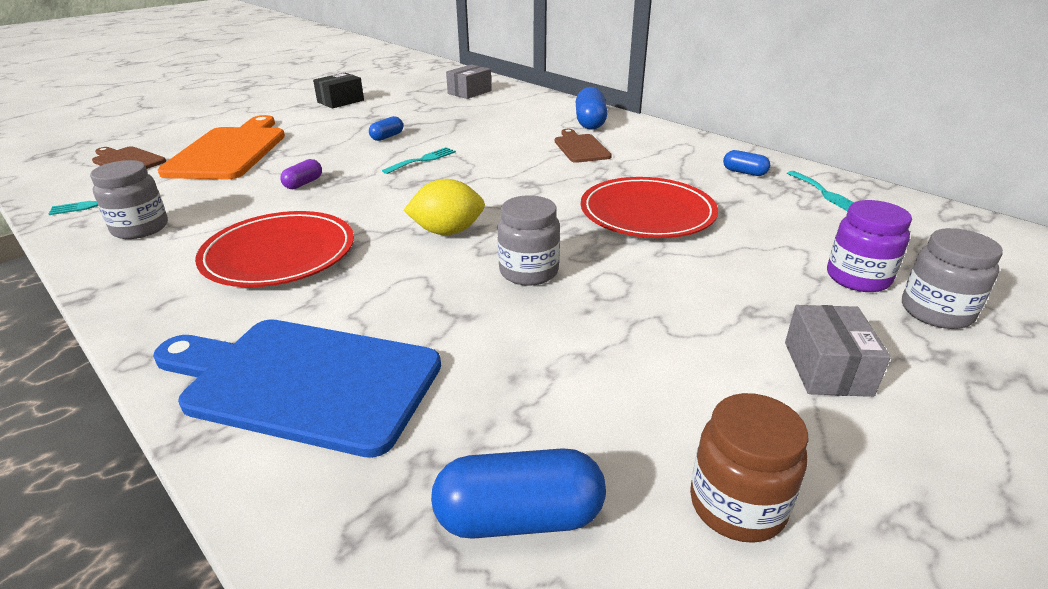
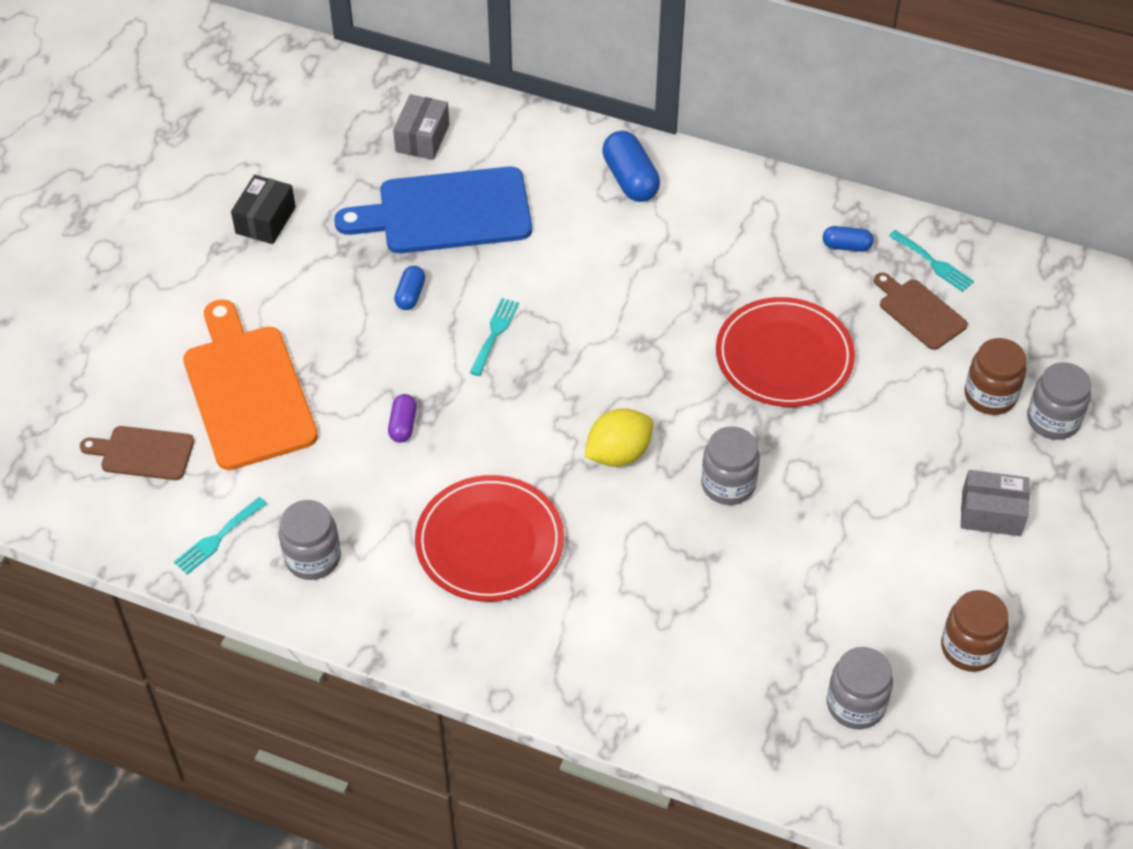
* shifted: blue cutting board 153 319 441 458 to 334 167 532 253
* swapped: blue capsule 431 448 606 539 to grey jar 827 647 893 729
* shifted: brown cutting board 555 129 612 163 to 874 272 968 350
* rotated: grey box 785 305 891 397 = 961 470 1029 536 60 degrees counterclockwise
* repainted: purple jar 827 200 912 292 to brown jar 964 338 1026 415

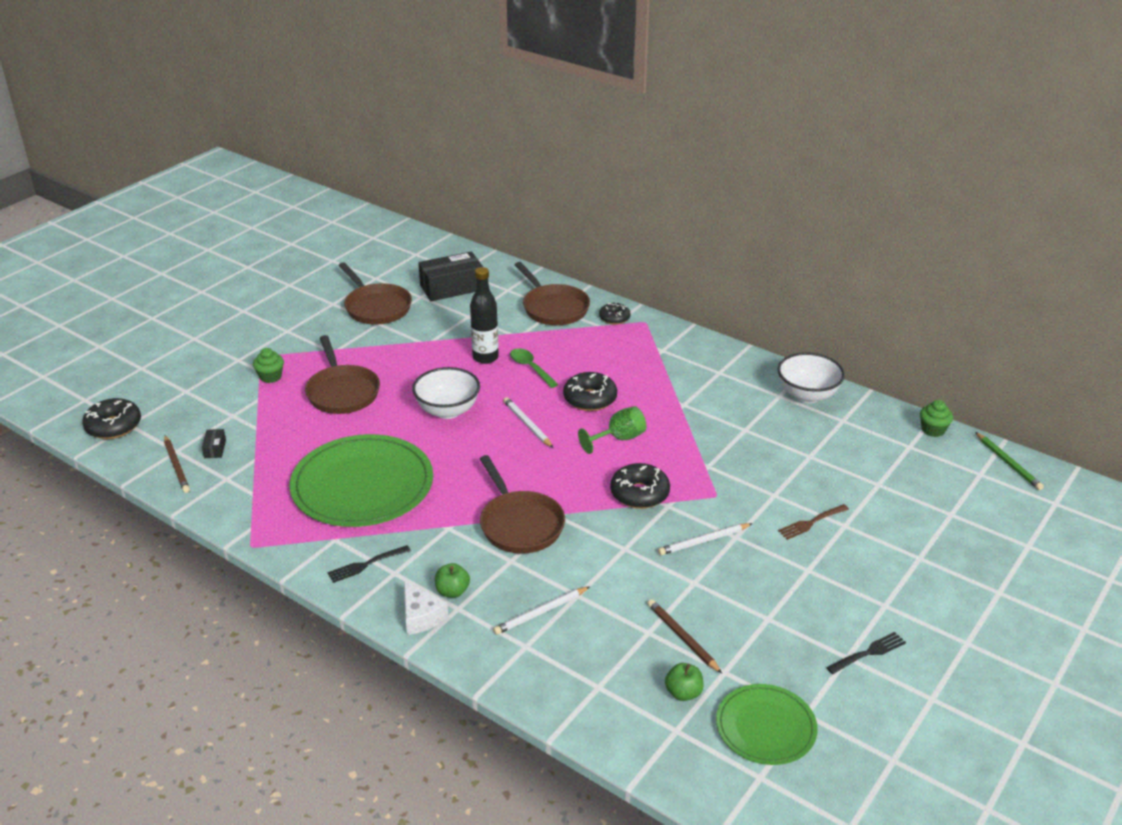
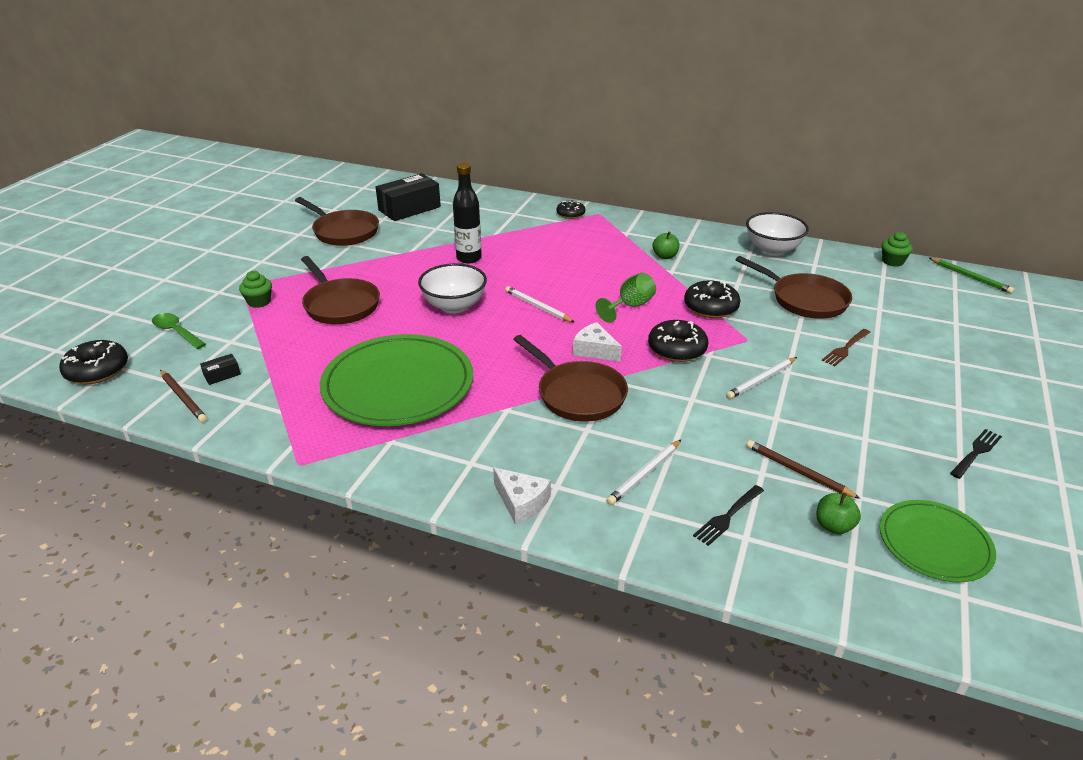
* rotated: black box 202 429 226 458 = 200 354 241 385 75 degrees clockwise
* shifted: black fork 327 545 411 583 to 693 485 764 546
* shifted: green apple 435 563 470 598 to 652 232 679 259
* shifted: green spoon 510 348 558 388 to 152 313 206 349
* shifted: brown pan 515 262 590 325 to 736 256 852 319
* shifted: black donut 563 372 617 411 to 684 280 741 318
* new: white cheese 573 322 622 362

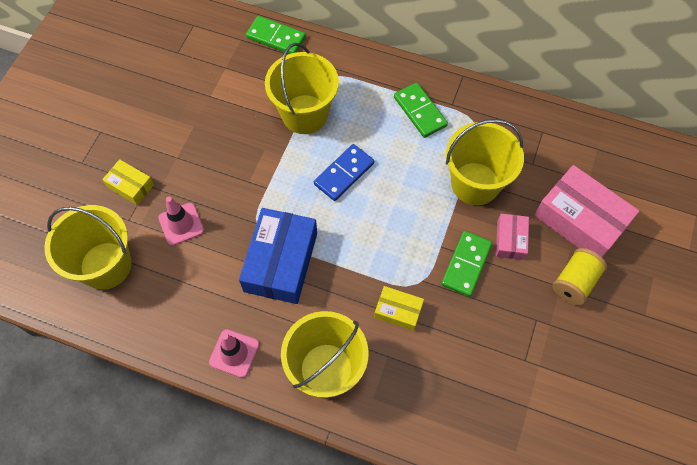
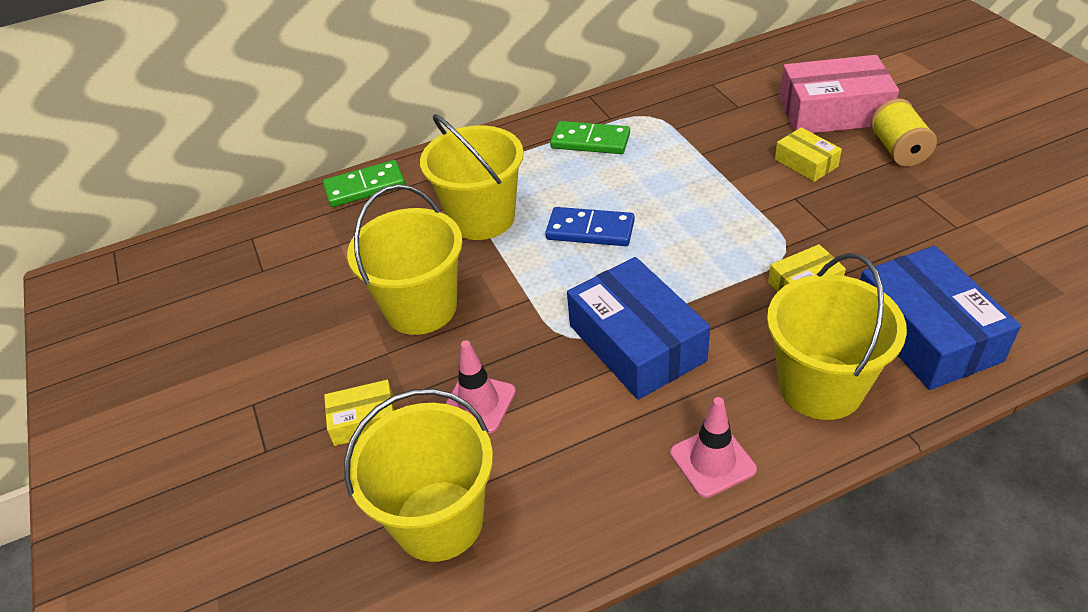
* rotated: blue domino 314 144 374 201 = 545 207 635 246 75 degrees counterclockwise
* gone: green domino 441 231 492 297
* shifted: yellow bucket 446 119 524 205 to 347 184 463 335
* repainted: pink box 496 214 529 260 to yellow box 775 127 842 182
* new: blue box 860 246 1021 390

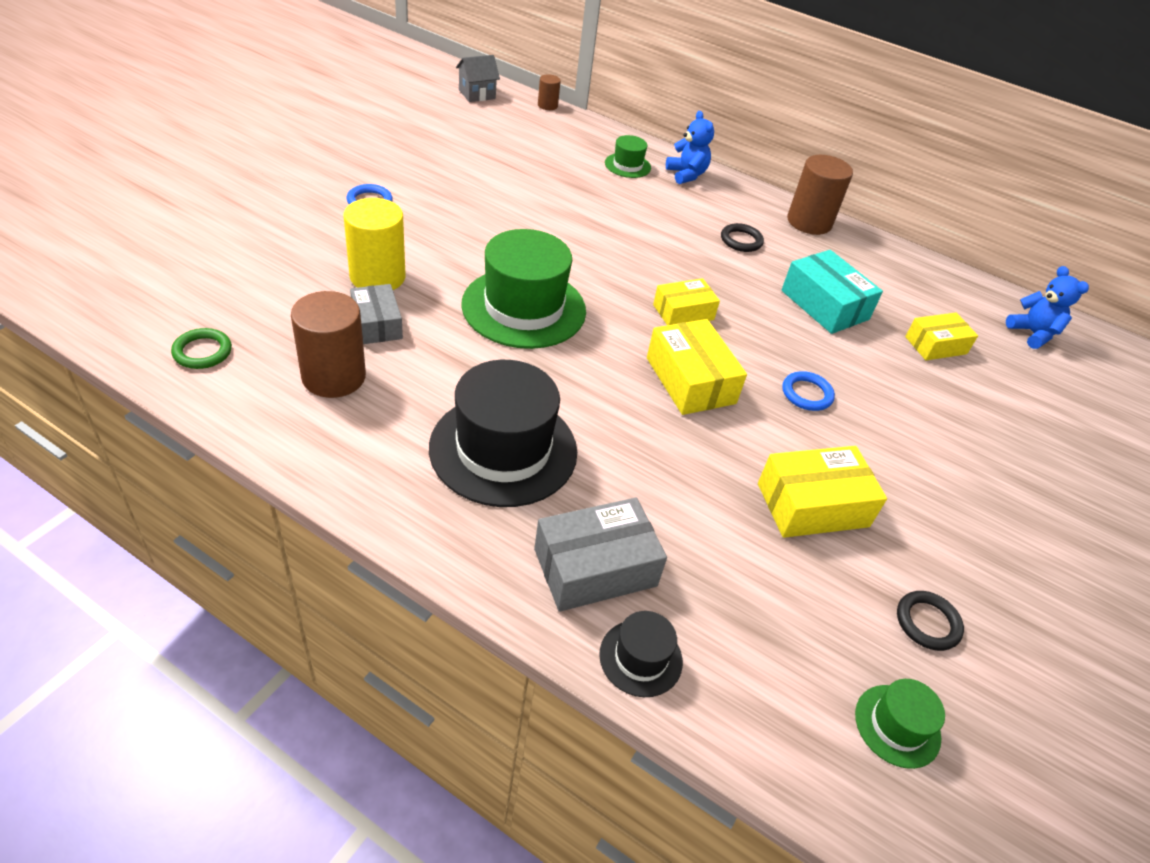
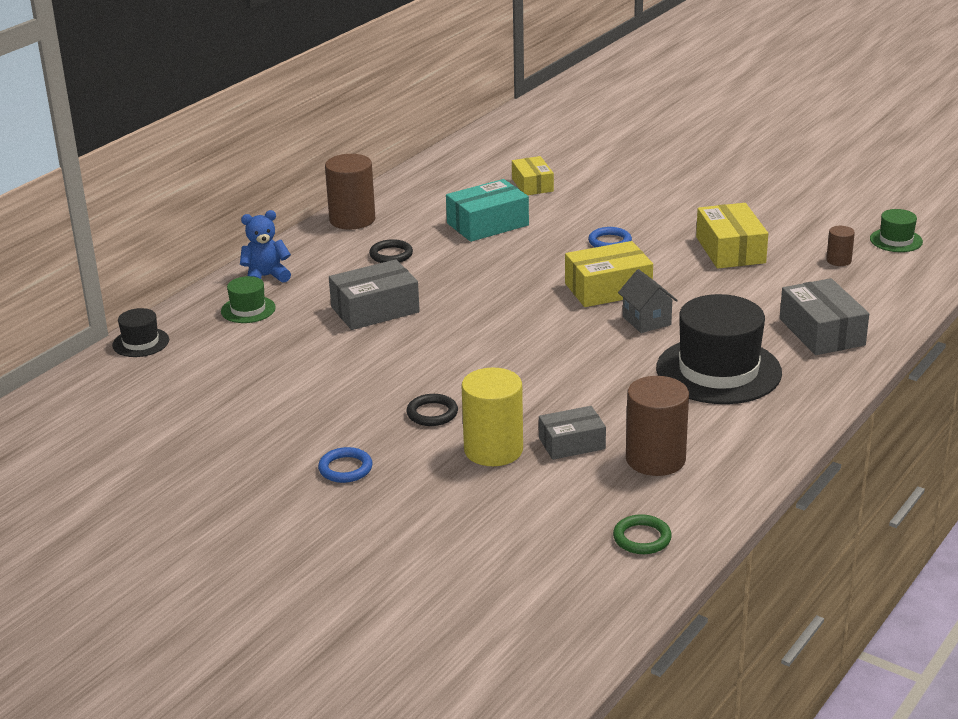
* shifted: grey house 456 55 500 102 to 618 269 678 333
* gone: green hat 461 229 586 349
* shifted: brown cylinder 538 74 561 110 to 826 226 855 266
* shifted: black hat 599 611 683 697 to 112 308 169 357
* gone: yellow box 653 278 720 325
* shifted: black ring 897 591 964 651 to 406 394 458 426
* gone: blue teddy bear 1006 266 1089 349
* new: grey box 329 259 420 330

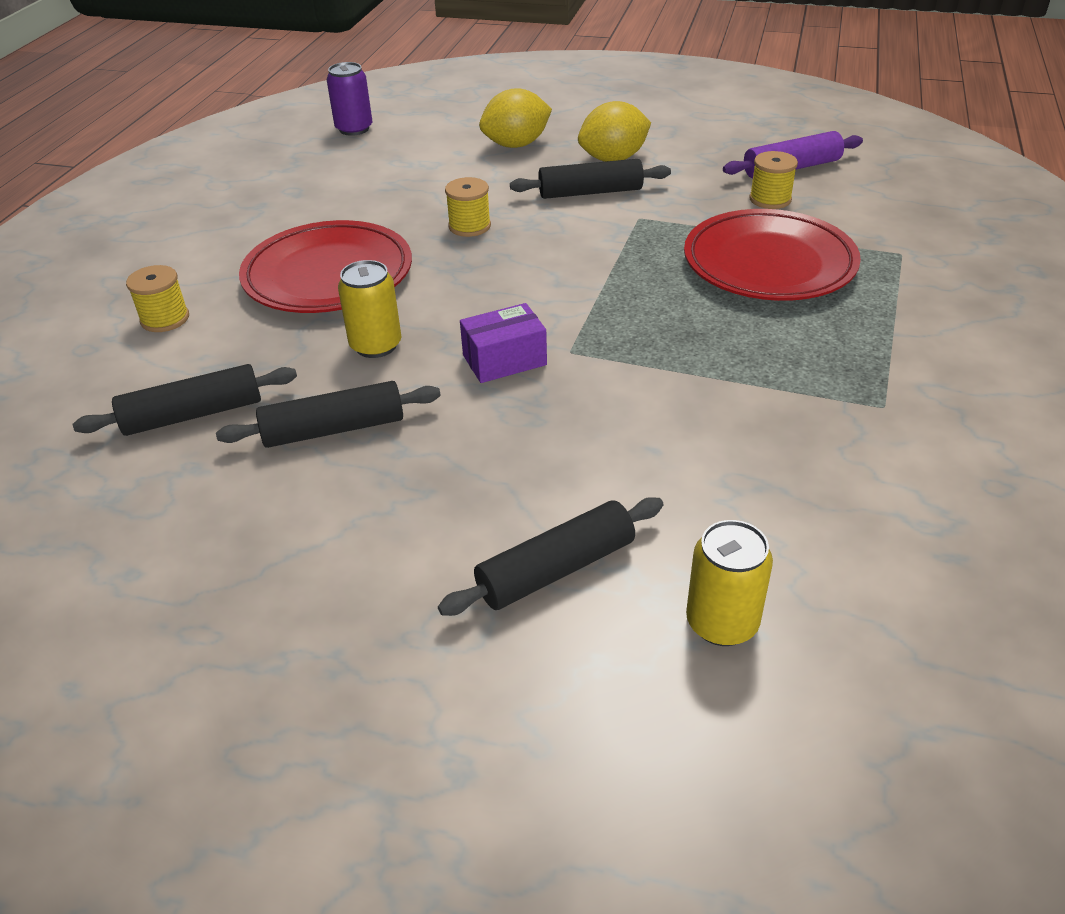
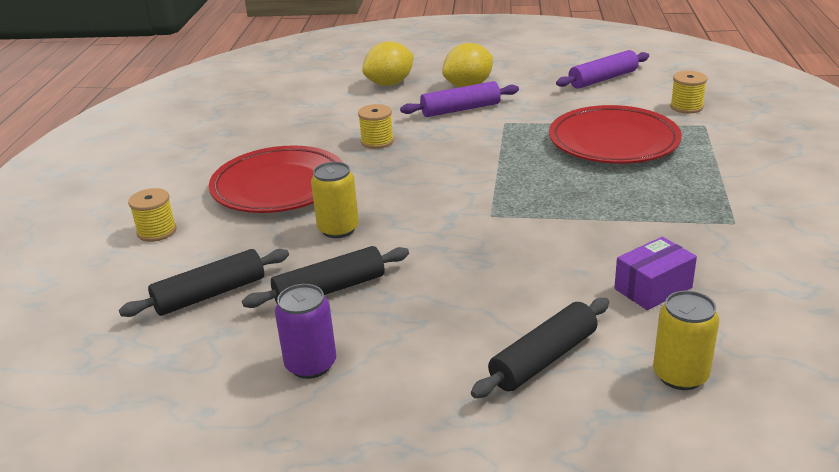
* shifted: purple can 327 62 372 136 to 275 284 336 379
* shifted: purple box 460 303 547 383 to 614 237 697 310
* repainted: black rolling pin 510 159 671 199 to purple rolling pin 400 81 519 117
* shifted: yellow spool 749 151 798 209 to 670 71 707 113

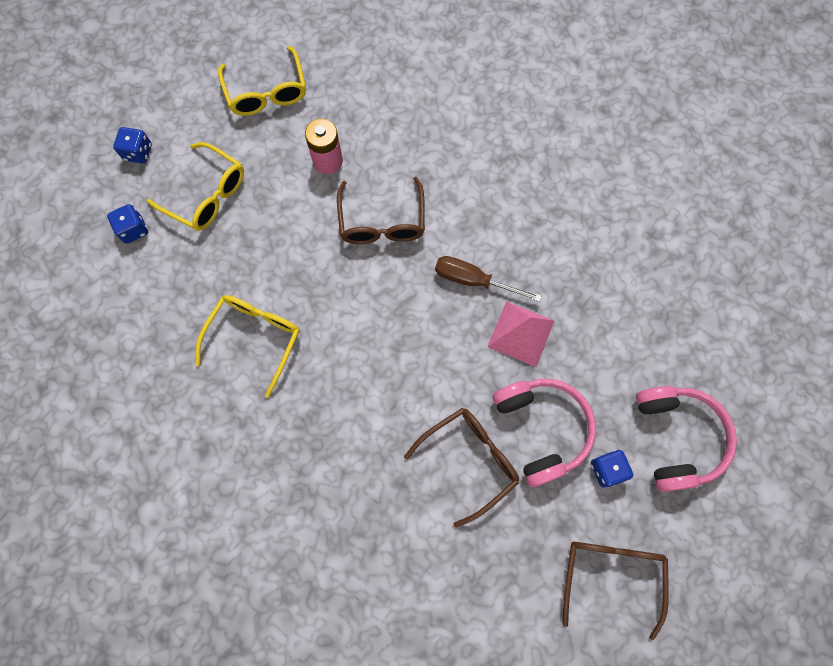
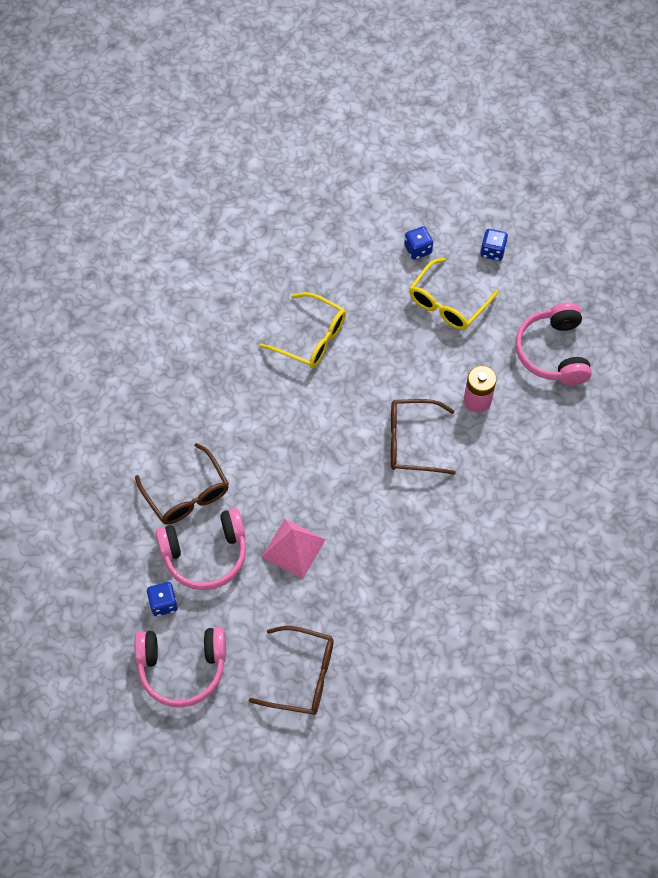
* swapped: yellow glasses 218 46 306 116 to pink headphones 515 302 592 385
* gone: brown screwdriver 435 256 542 302
* shifted: brown glasses 563 542 669 640 to 249 626 334 715

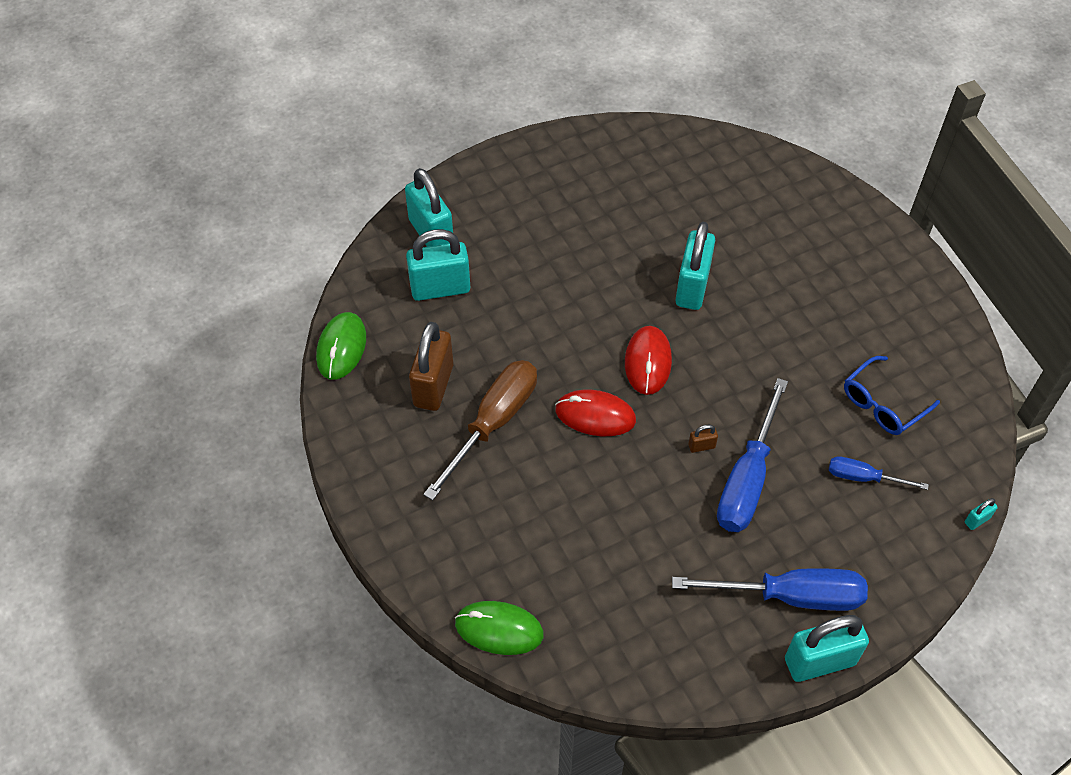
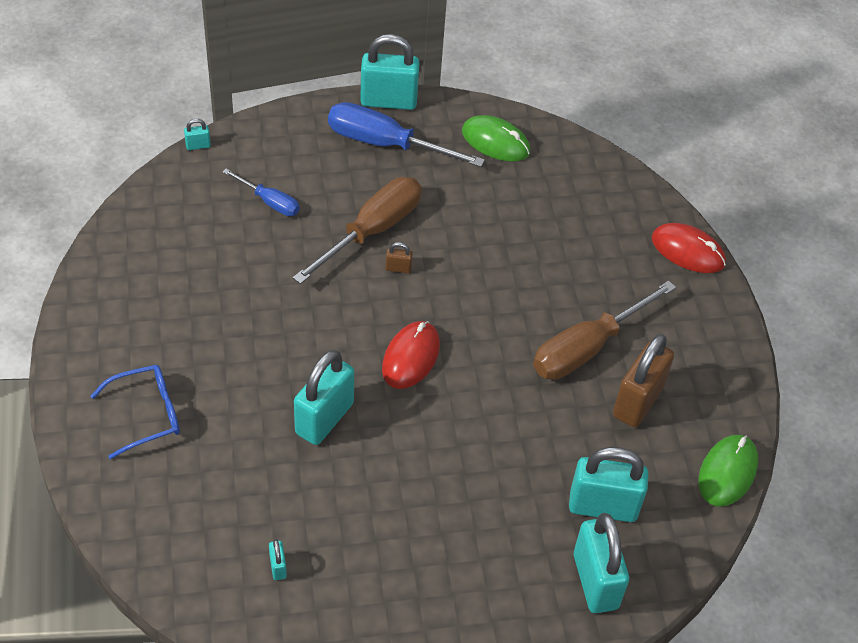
* shifted: green mouse 455 601 544 655 to 462 115 530 162
* shifted: red mouse 555 390 636 436 to 652 223 726 273
* repainted: blue screwdriver 717 378 788 532 to brown screwdriver 293 177 422 284
* shifted: blue glasses 844 356 940 435 to 90 365 180 459
* new: turquoise padlock 269 539 287 580

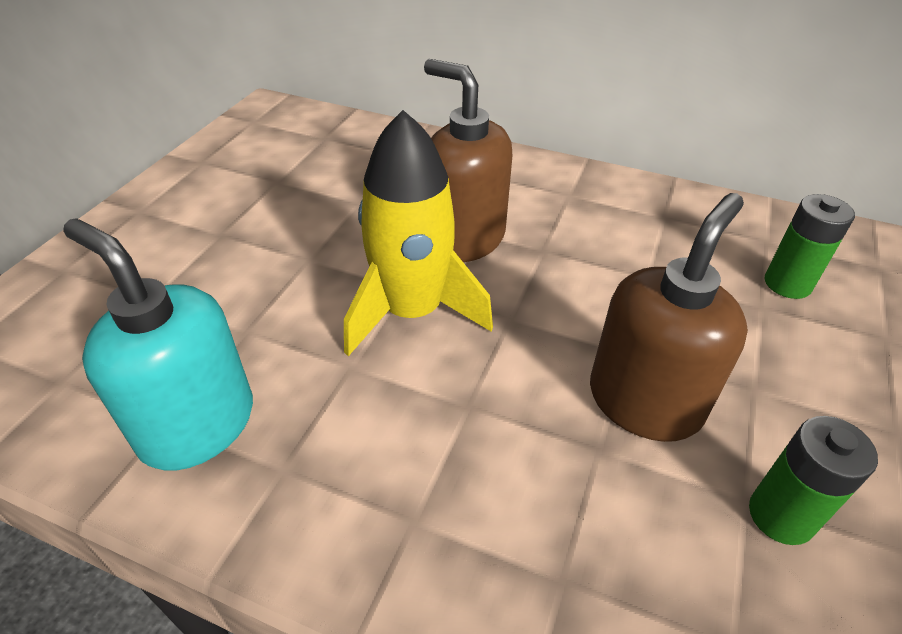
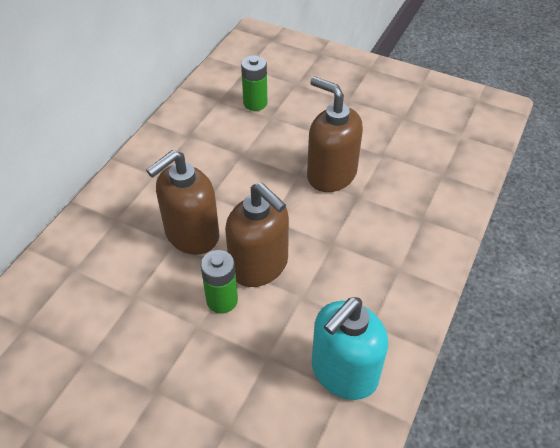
* swapped: yellow rocket 344 110 493 356 to brown soap dispenser 225 182 289 287
* shifted: green battery 749 416 878 545 to 201 250 238 314

